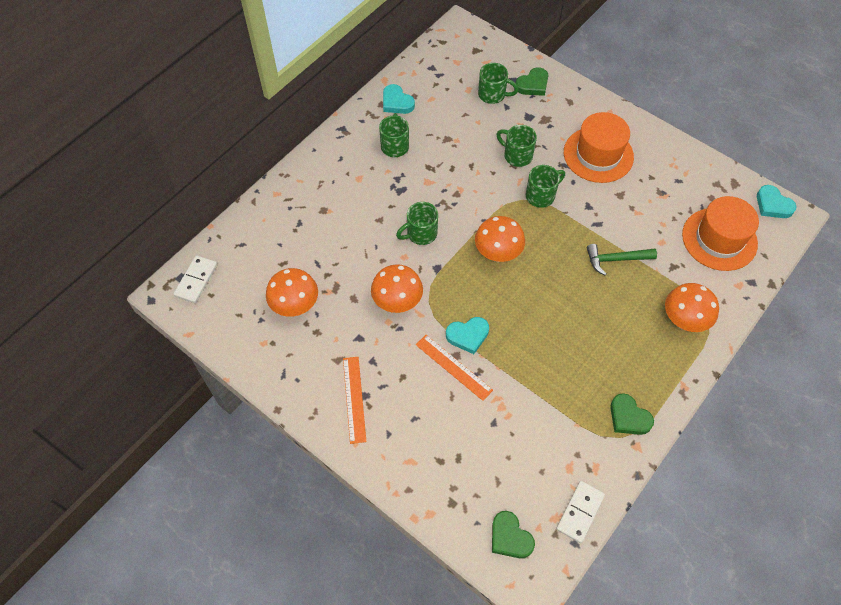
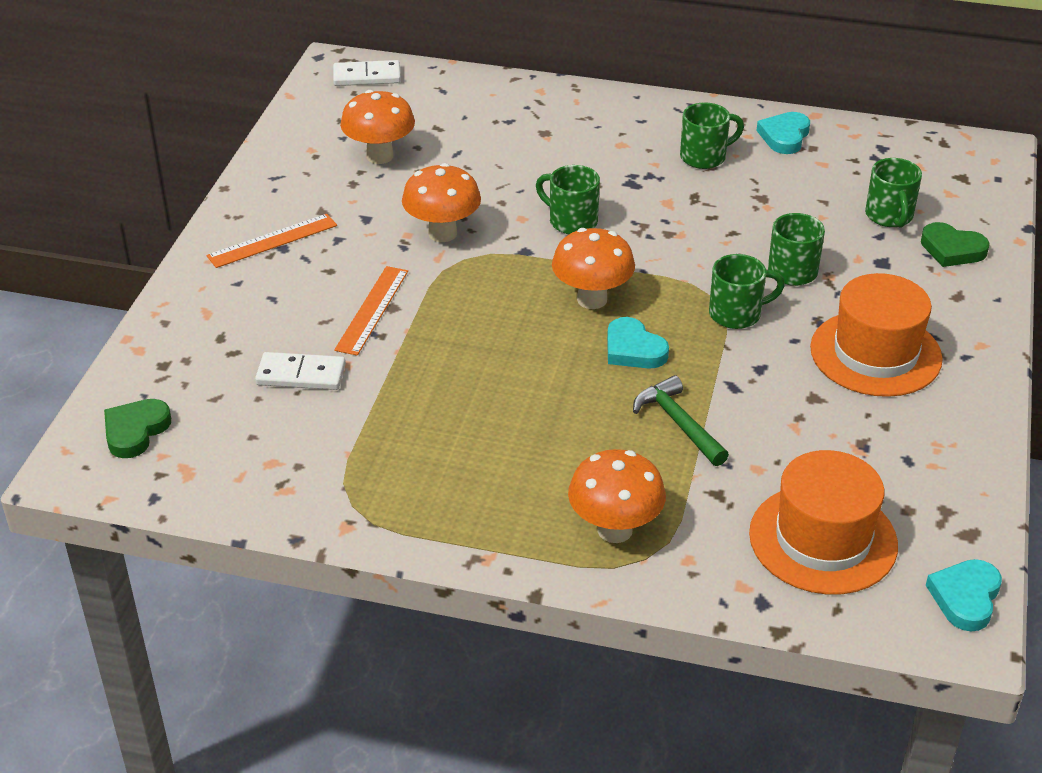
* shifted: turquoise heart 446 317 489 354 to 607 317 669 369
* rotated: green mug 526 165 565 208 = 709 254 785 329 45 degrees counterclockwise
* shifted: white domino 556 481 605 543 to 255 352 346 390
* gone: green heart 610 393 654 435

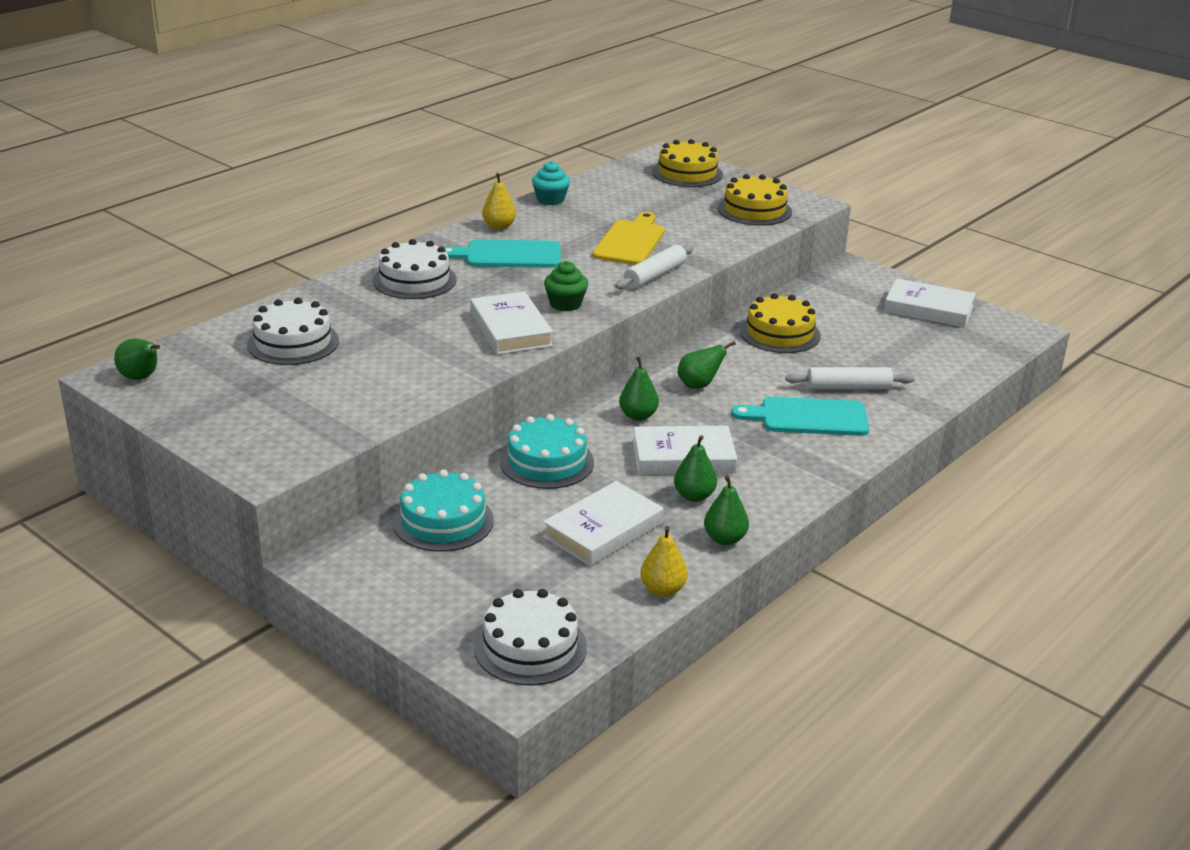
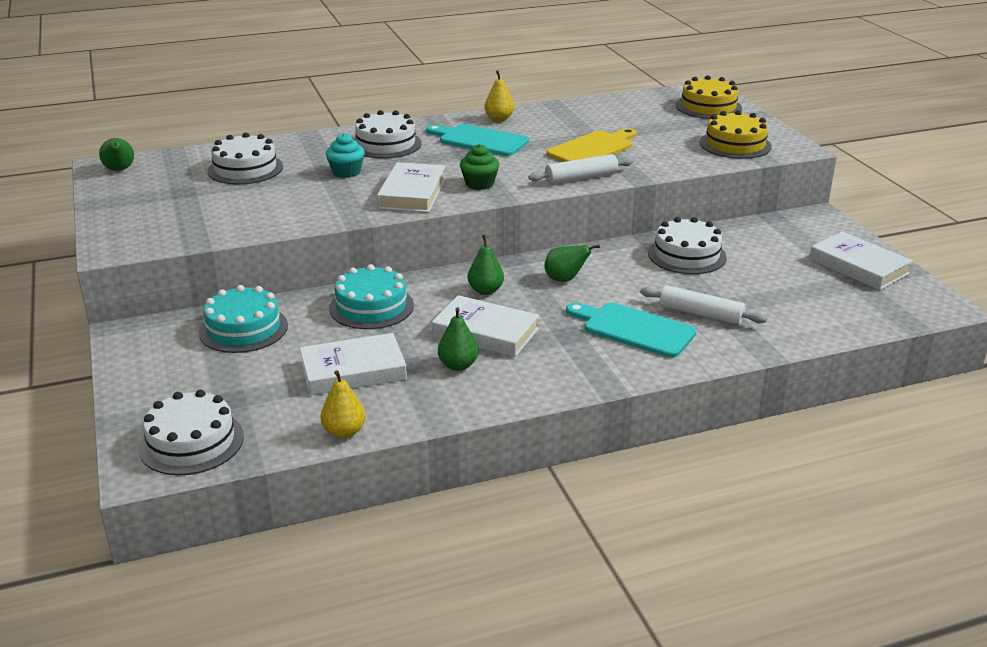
* shifted: turquoise cupcake 532 161 570 205 to 326 133 365 178
* gone: green pear 704 476 749 545
* repainted: yellow cake 740 293 821 353 to white cake 648 217 727 274

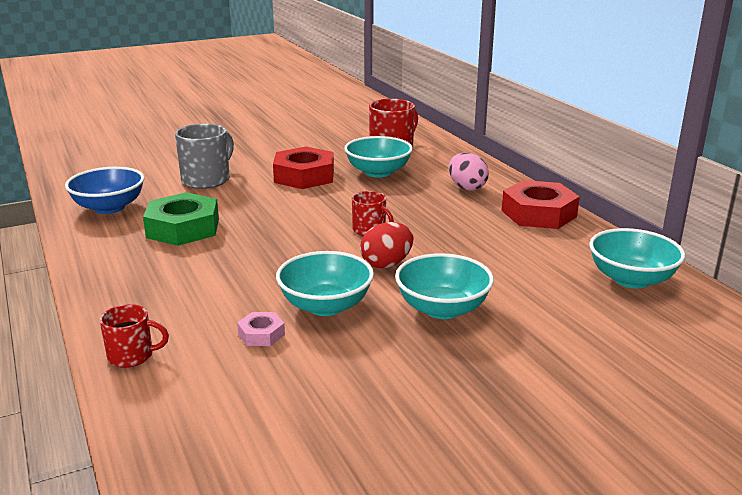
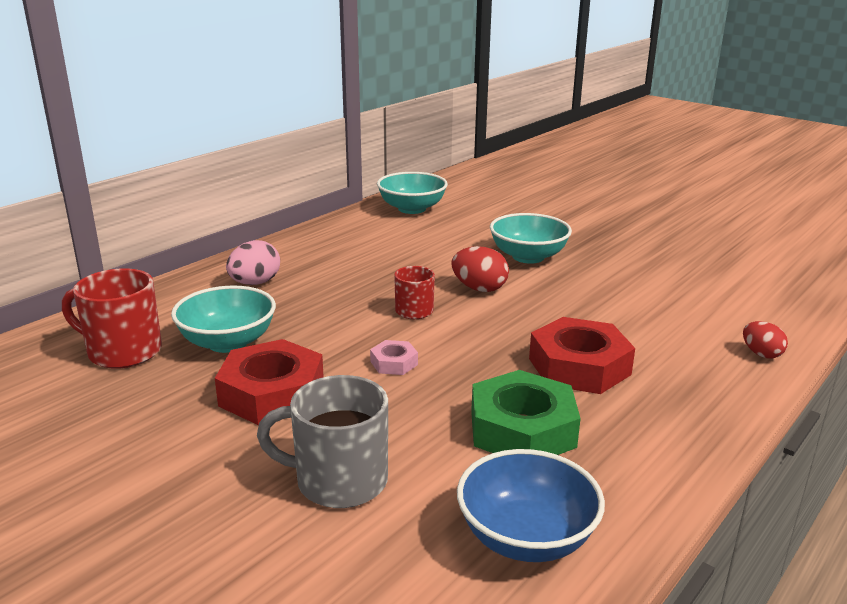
* swapped: red mug 100 304 169 368 to red egg 743 321 788 359
* shifted: pink nut 237 312 285 346 to 370 340 418 375
* gone: turquoise bowl 276 251 374 316
* shifted: red nut 501 180 580 229 to 529 317 635 394

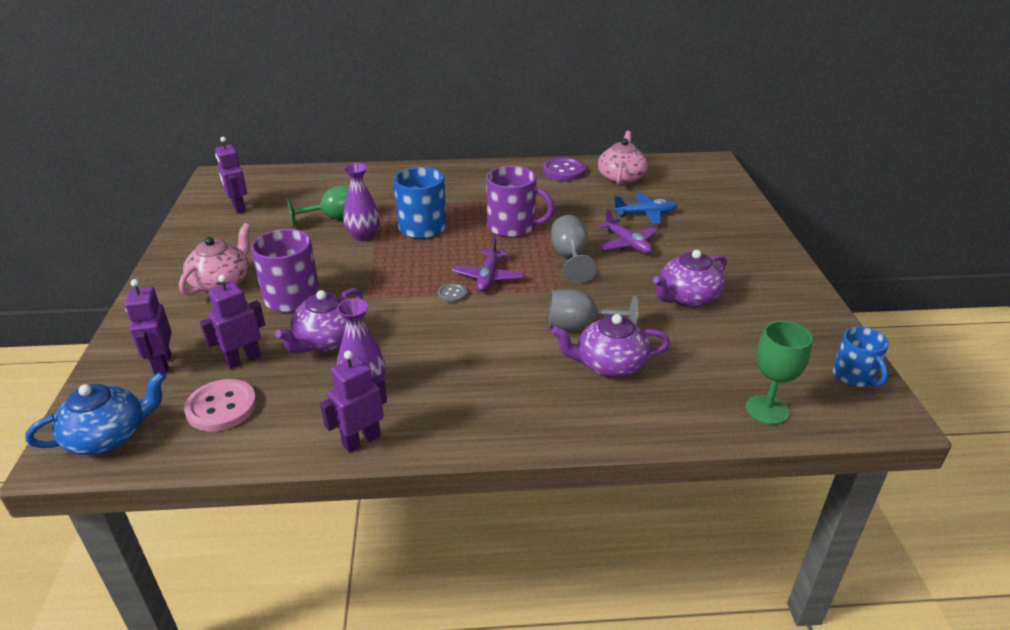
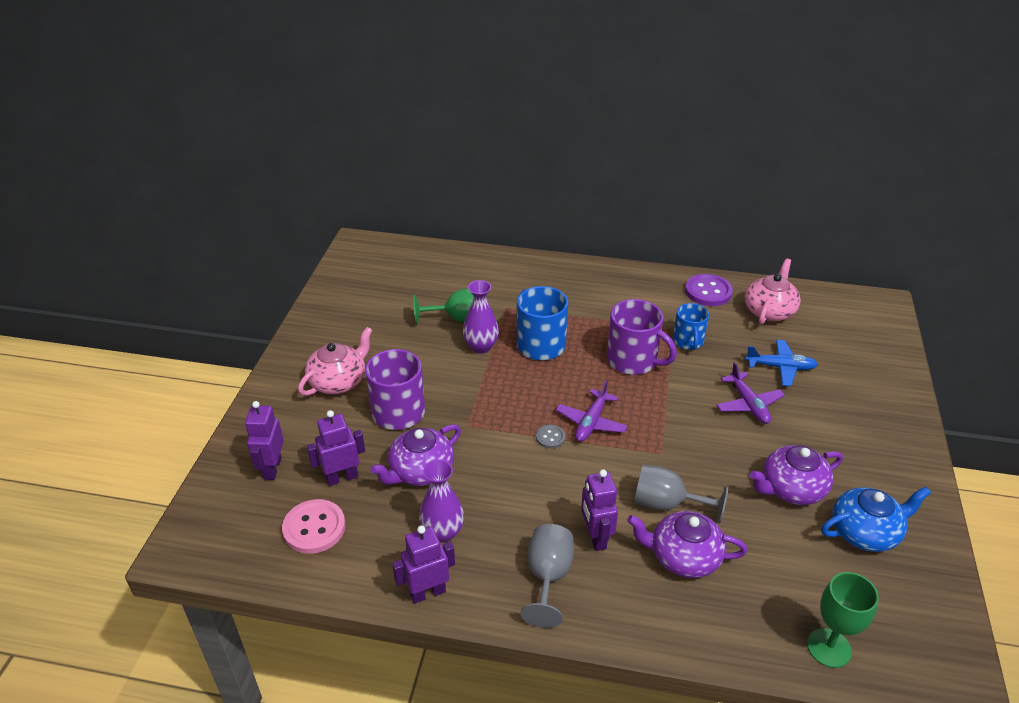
* shifted: blue teapot 26 372 166 455 to 821 487 931 552
* shifted: purple robot 215 137 247 214 to 581 469 618 551
* shifted: grey goblet 551 215 597 284 to 520 524 574 628
* shifted: blue mug 833 326 889 387 to 673 303 709 350

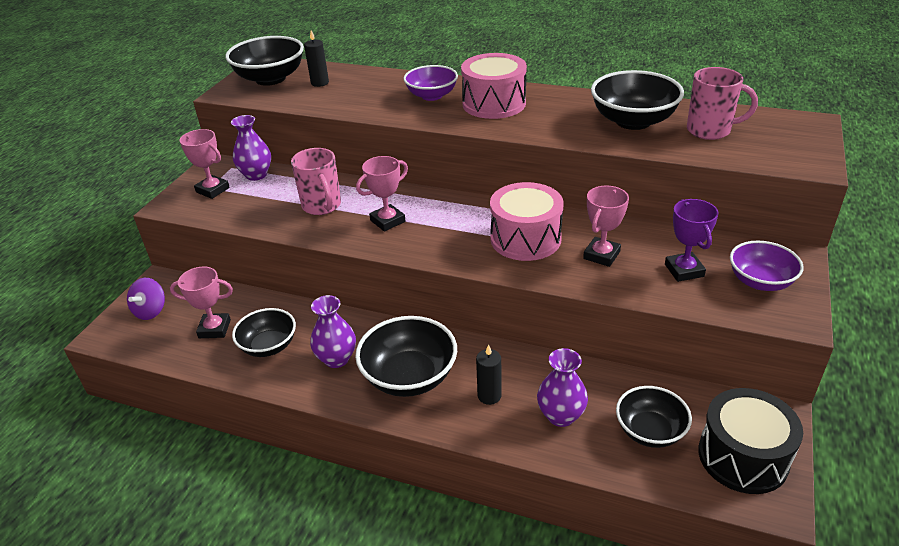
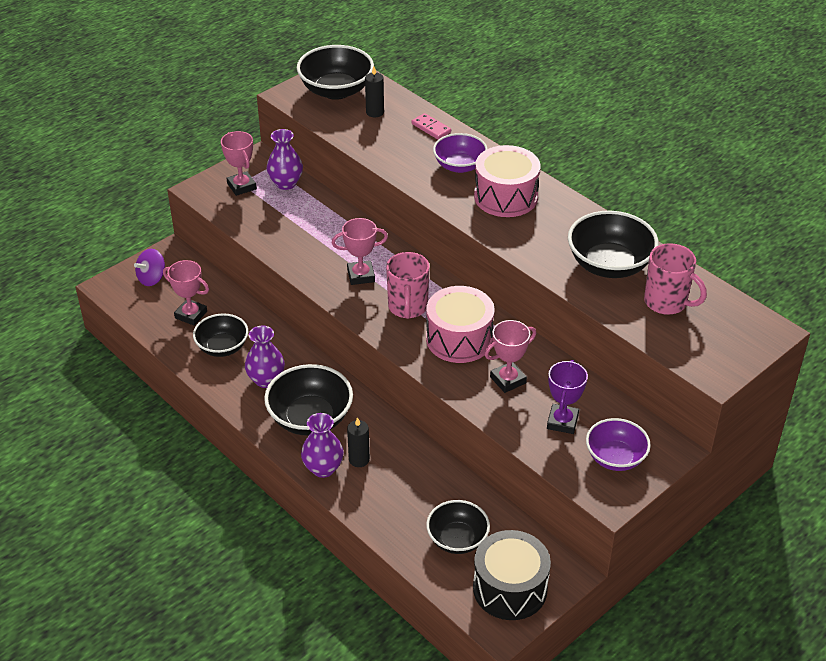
* shifted: pink mug 291 148 341 215 to 386 252 430 319
* shifted: purple vase 537 348 588 427 to 301 413 344 478
* new: pink domino 412 113 451 140

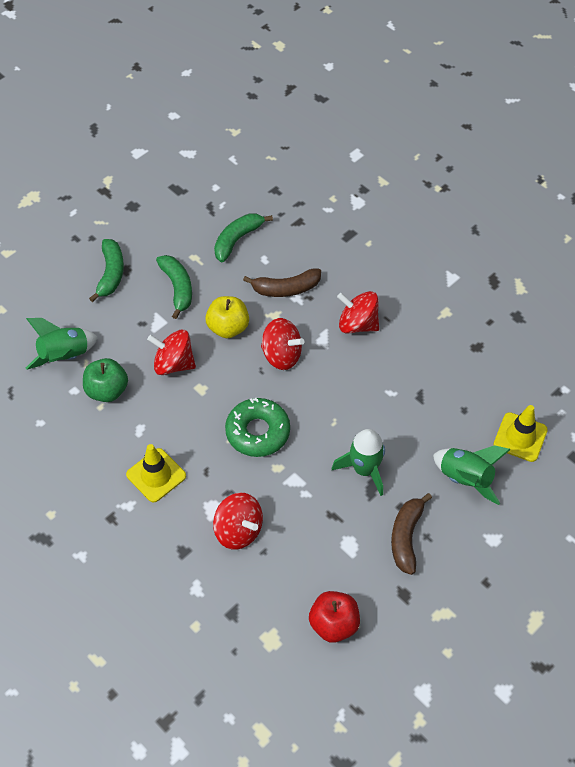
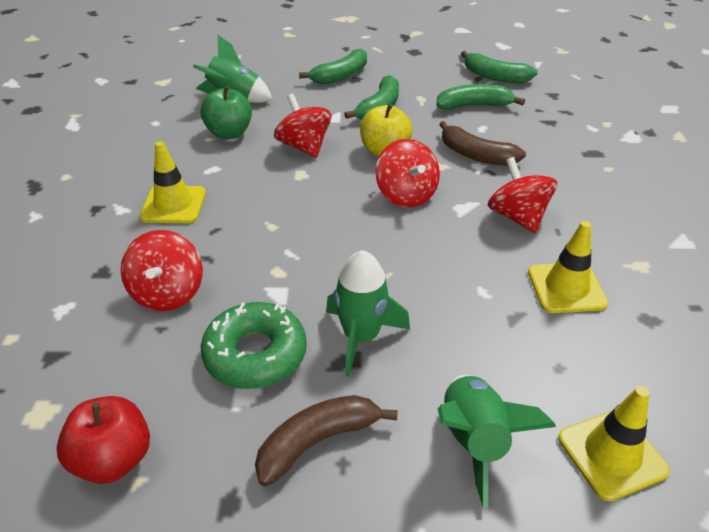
* shifted: green donut 225 398 290 457 to 201 302 307 389
* new: green banana 461 51 538 83
* new: yellow traffic cone 528 221 608 313

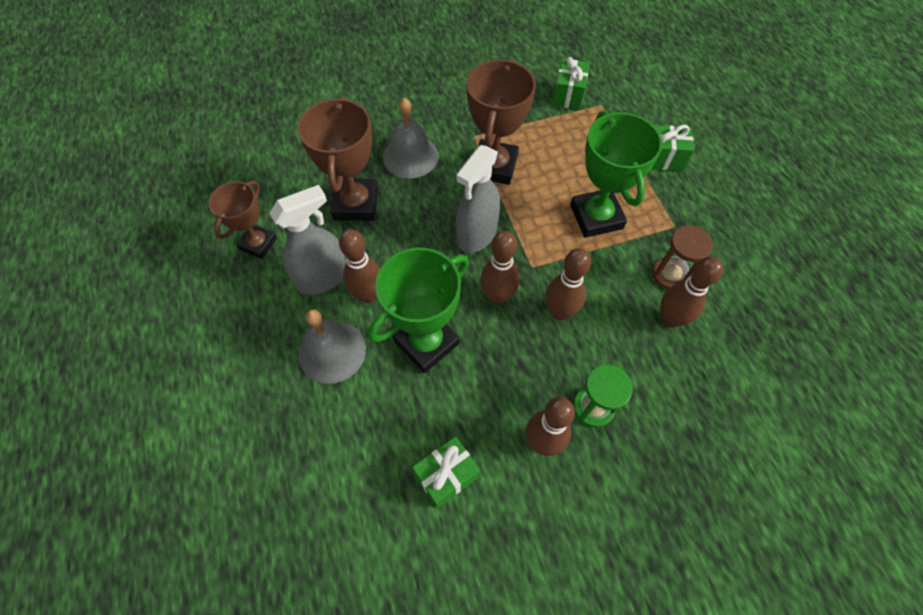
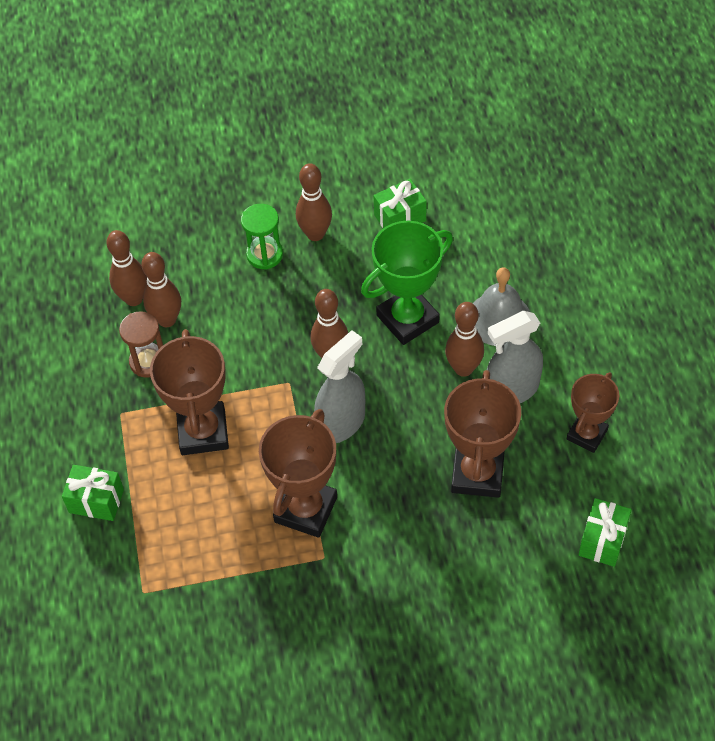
* gone: grey bell 383 98 439 178
* shifted: brown bowling pin 546 248 591 320 to 106 230 147 306
* shifted: green gift 552 57 590 110 to 578 498 632 567
* repainted: green trophy 570 111 663 238 to brown trophy 150 329 229 455

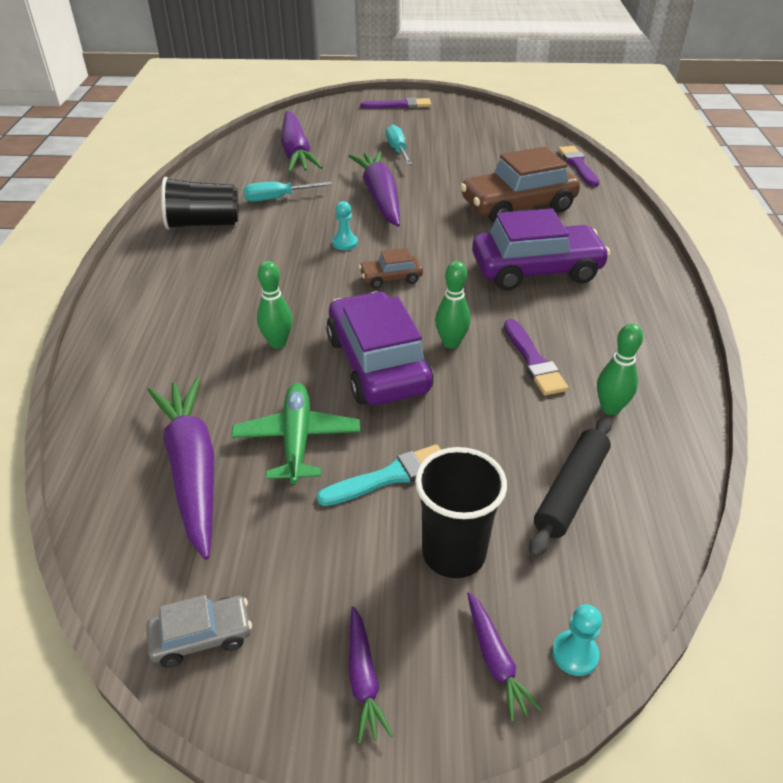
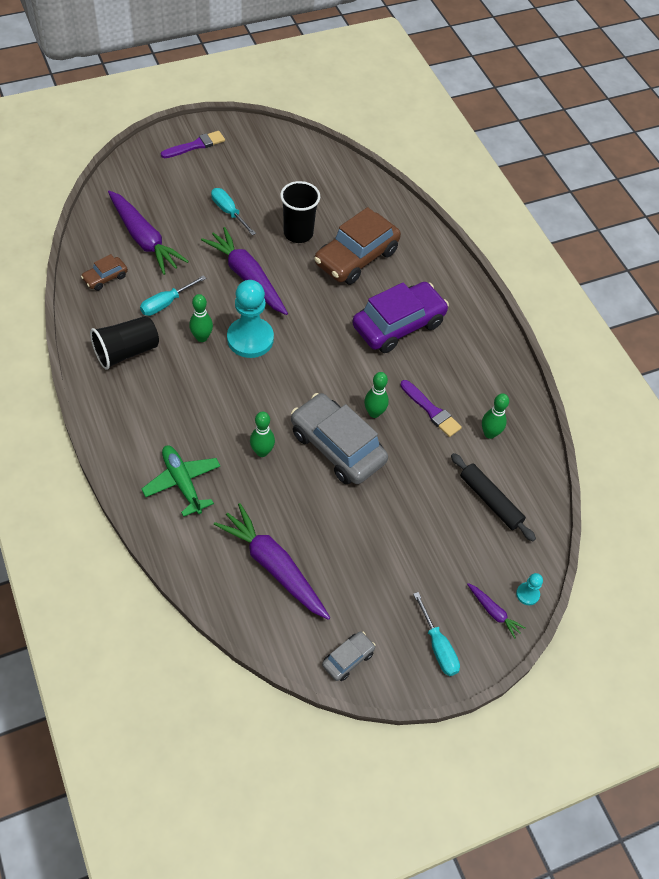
* shifted: green plane 231 383 360 484 to 141 445 221 517
* gone: turquoise brush 317 444 441 506
* repainted: purple car 326 291 433 405 to grey car 291 393 388 484
* scaled: turquoise pawn 332 201 358 250 = 227 280 274 358 x2.28
* swapped: purple carrot 349 606 393 743 to turquoise screwdriver 413 592 460 676
* shifted: brown car 359 248 423 289 to 81 254 128 291
* shifted: black cup 415 447 507 578 to 280 181 320 243
* rotated: black rolling pin 529 416 612 558 = 451 453 536 541 45 degrees counterclockwise
* gone: purple brush 558 146 599 187
* new: green bowling pin 189 294 213 342

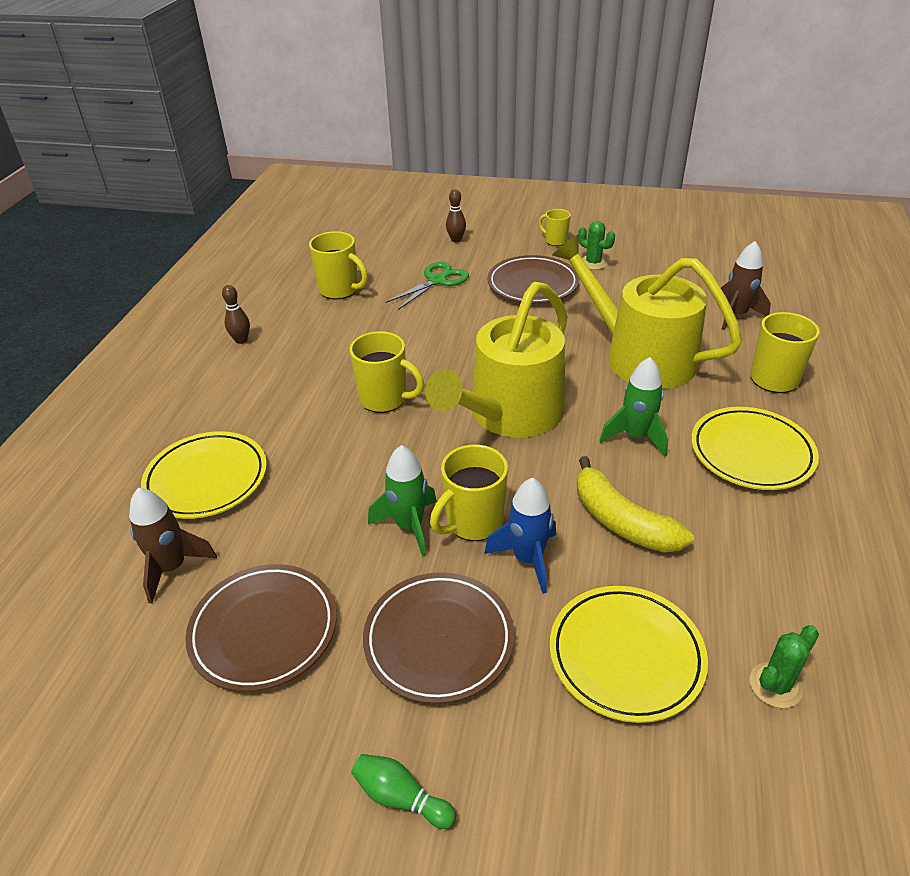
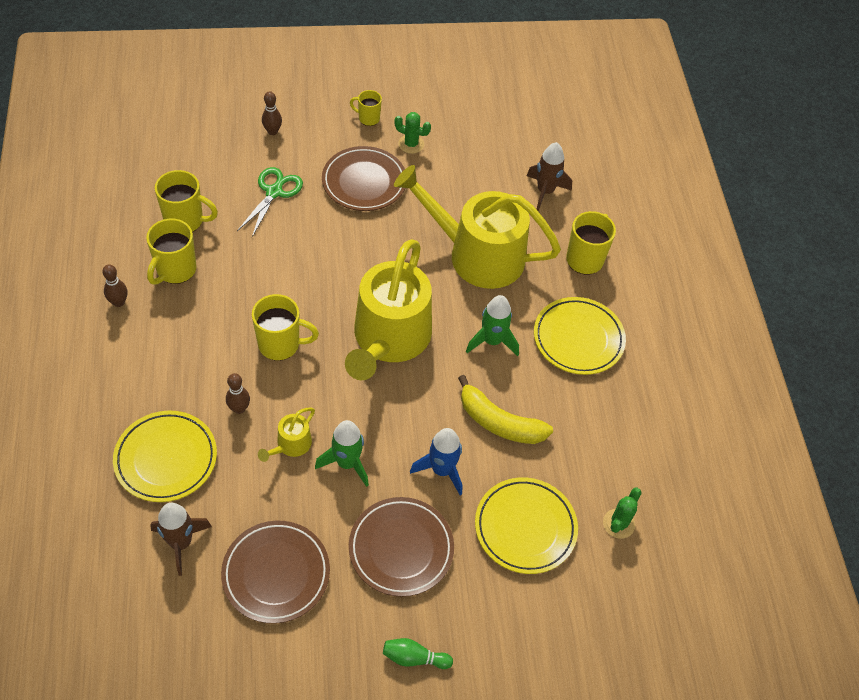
* shifted: yellow mug 430 445 508 541 to 146 219 197 285
* new: brown bowling pin 226 373 250 414
* new: yellow watering can 258 408 315 462

